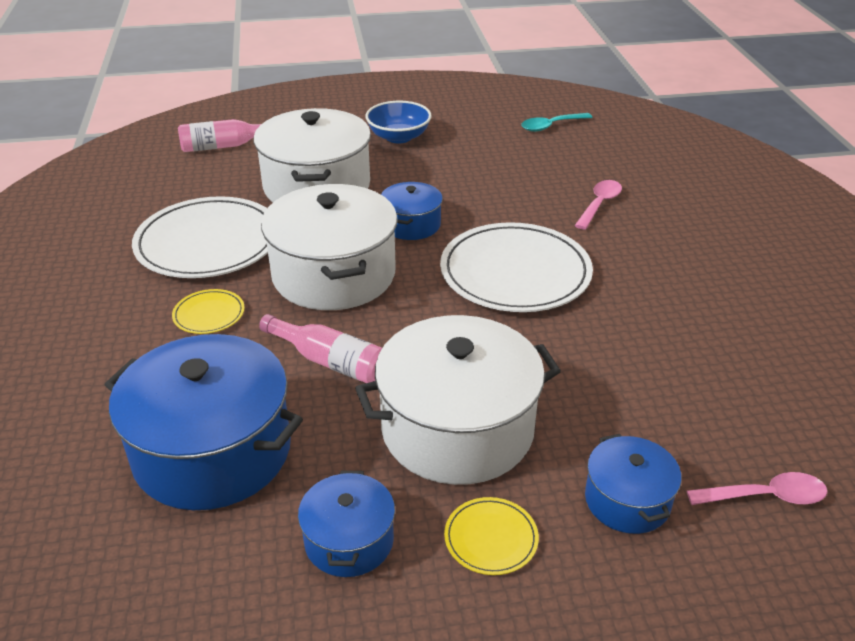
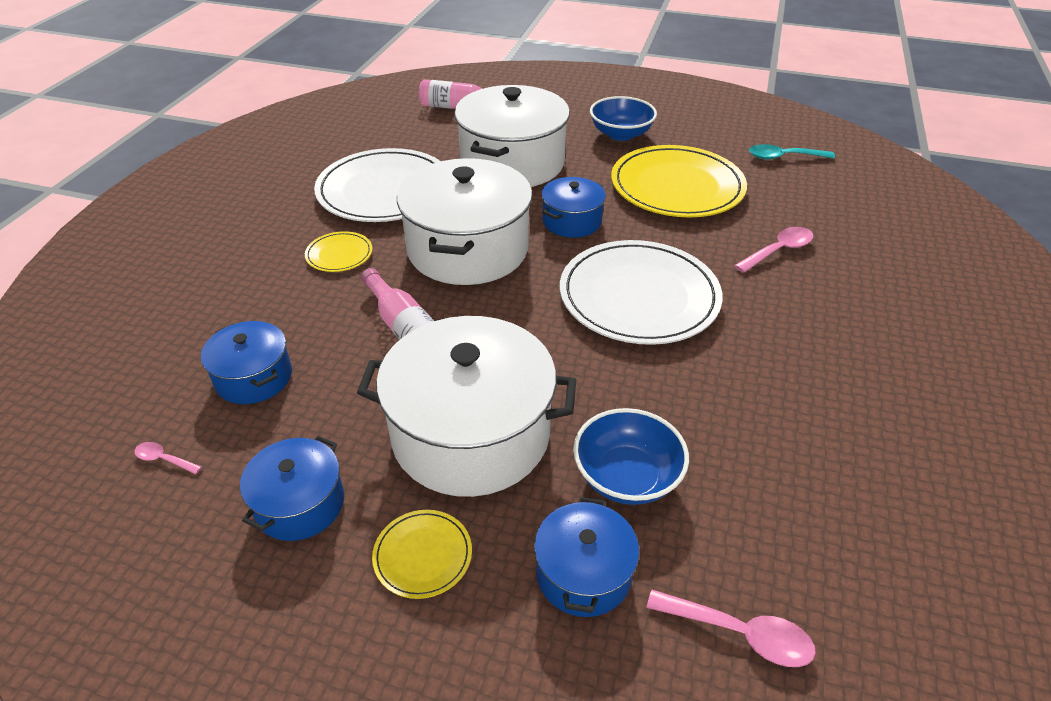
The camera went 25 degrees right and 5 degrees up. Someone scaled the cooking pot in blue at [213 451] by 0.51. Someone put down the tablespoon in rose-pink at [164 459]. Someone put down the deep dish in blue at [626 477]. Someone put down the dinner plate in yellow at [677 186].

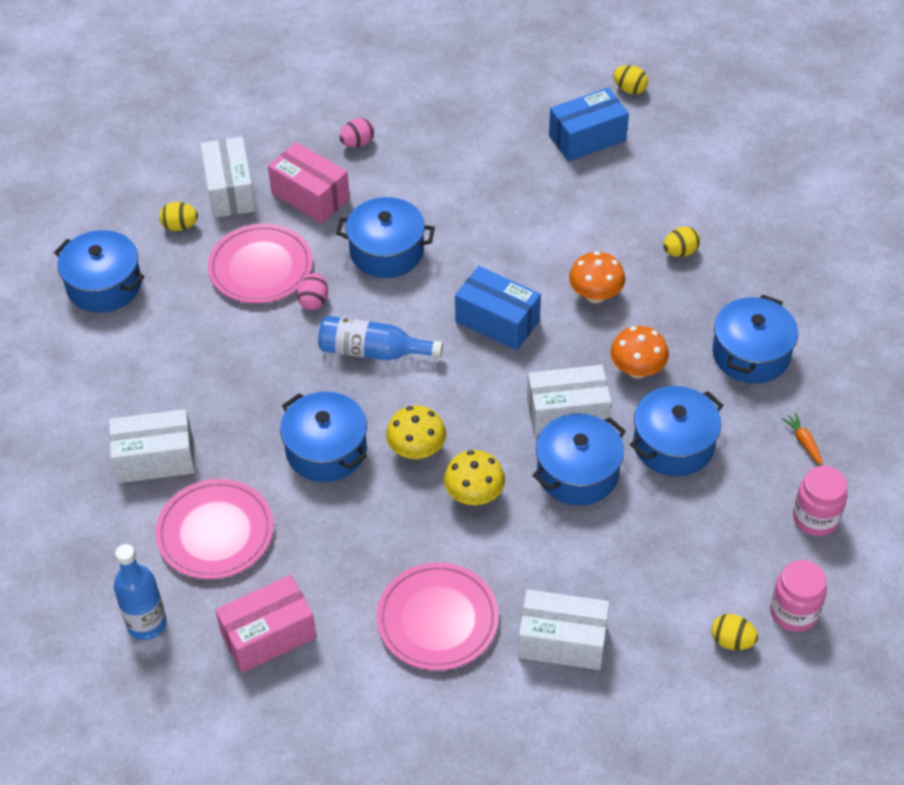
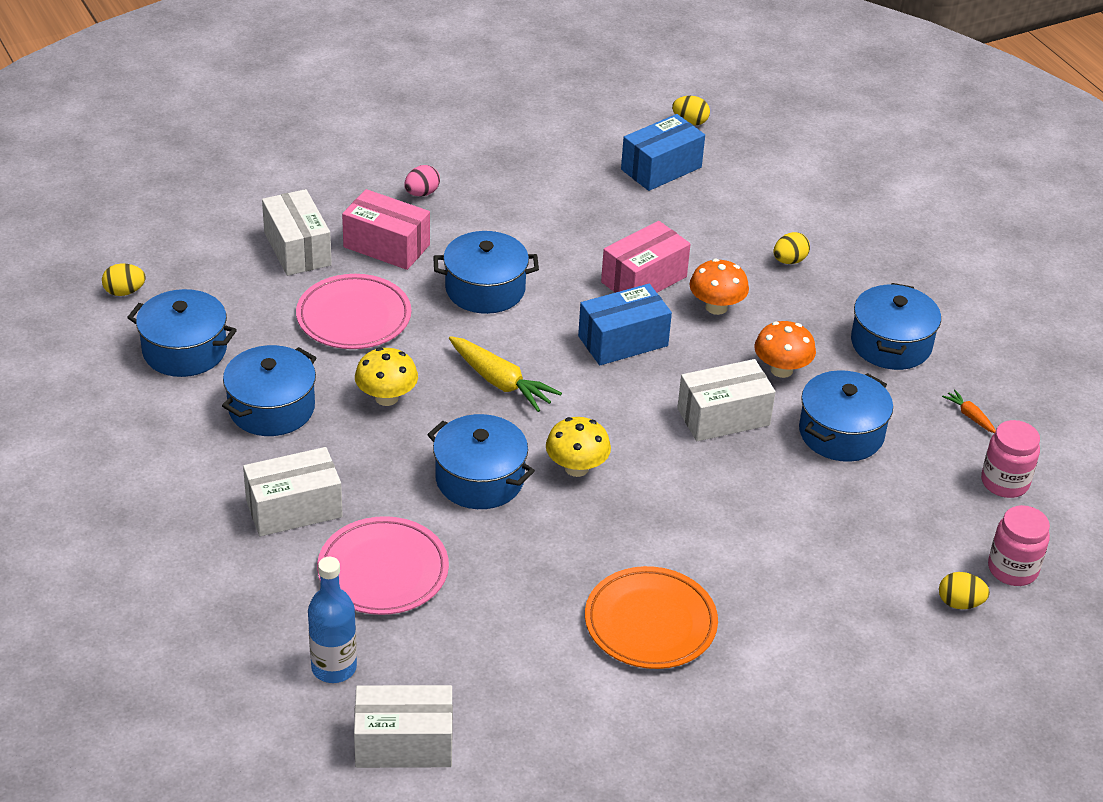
The camera went 15 degrees left and 10 degrees down. Someone carried the egg shape in yellow from [180 226] to [124 292]. Someone carried the parcel in rose-pink from [268 635] to [644 279]. Someone took away the egg shape in rose-pink at [314 301]. Someone swapped the drink bottle in blue at [373 351] for the toy carrot in yellow at [500 382]. Someone repainted the dinner plate in rose-pink at [437 619], which became the dinner plate in orange at [650 623]. Someone carried the toadstool in yellow from [474 495] to [386 398]. Someone rotated the parcel in blue at [497 321] by 45 degrees counterclockwise. Someone carried the parcel in pure white from [562 641] to [404 743]. Someone carried the cooking pot in blue from [578 473] to [271 408].

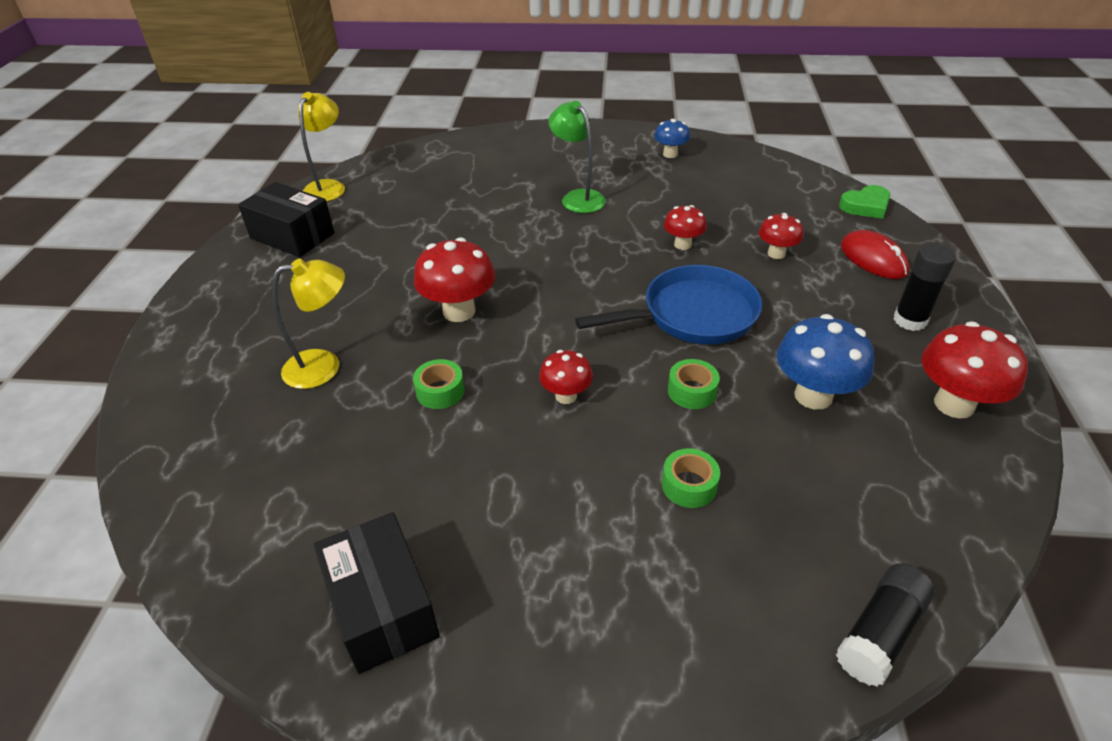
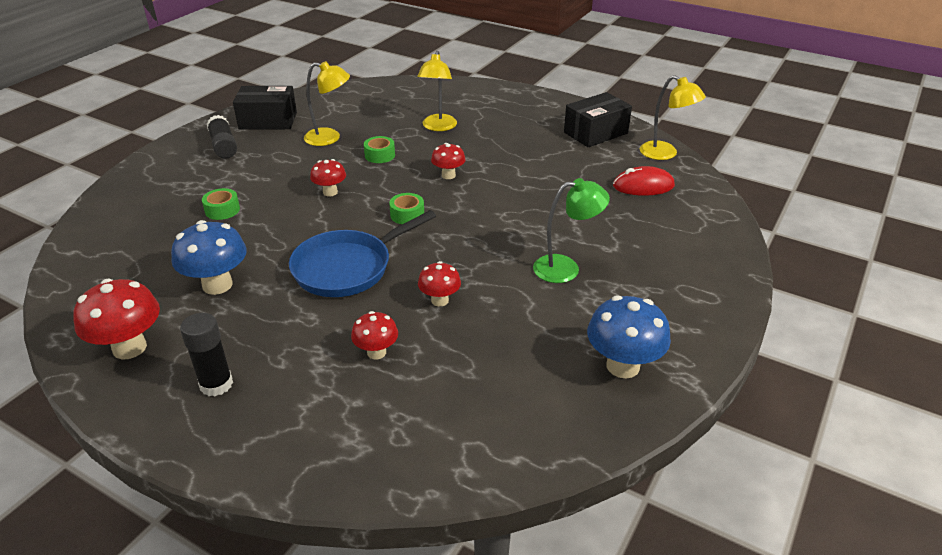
The camera went 115 degrees right and 5 degrees down. Someone scaled the toadstool in scarlet at [459 311] by 0.59. Someone rotated the pan in blue at [692 315] by 45 degrees clockwise. Someone scaled the toadstool in blue at [670 154] by 1.69. Someone carried the roll of tape in emerald from [692 391] to [407 215]. Someone carried the glue stick in ebony from [880 633] to [223 146]. Someone took away the love heart in emerald at [865 206]. Someone carried the mouse in scarlet from [873 259] to [643 186]. Someone put down the lamp in yellow at [330 138].

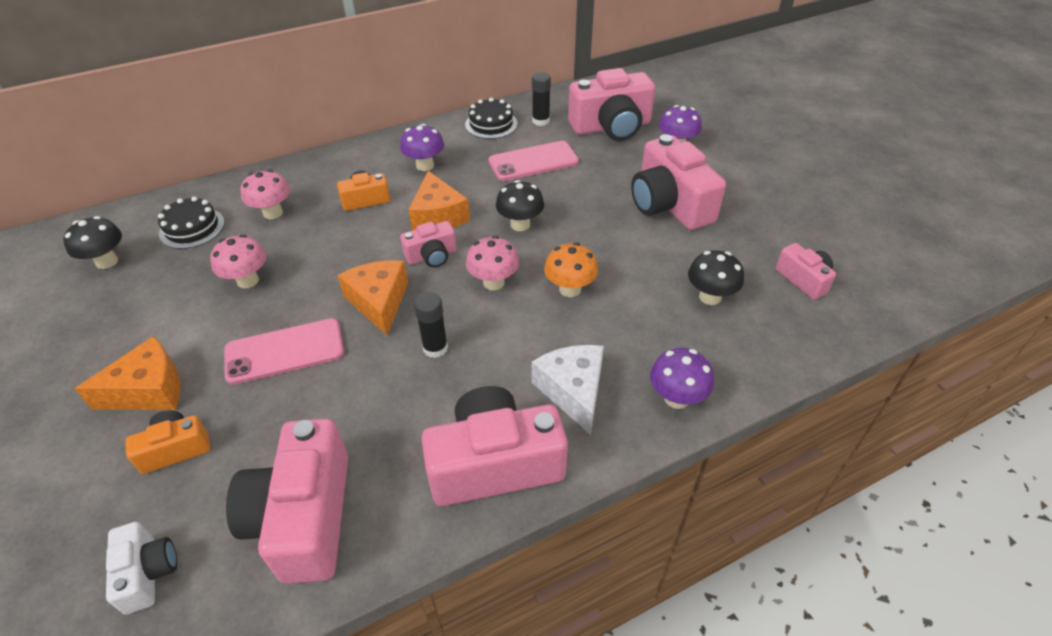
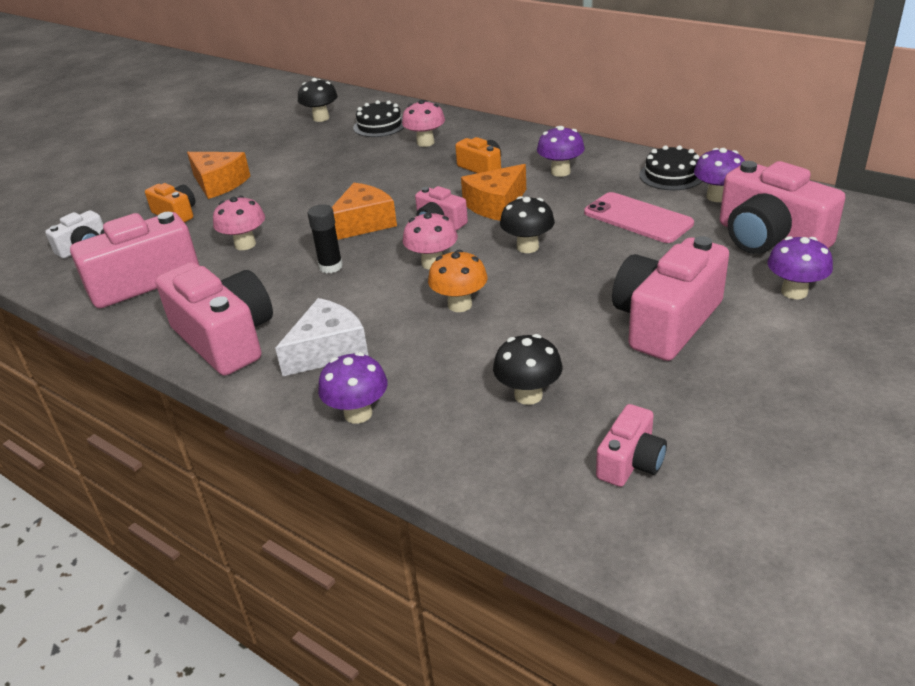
The camera went 65 degrees right and 10 degrees down. Someone carried the toadstool in rose-pink from [248 280] to [245 244]. Someone took away the smartphone in rose-pink at [284 351]. Someone swapped the glue stick in ebony at [541 121] for the toadstool in royal purple at [717 197].

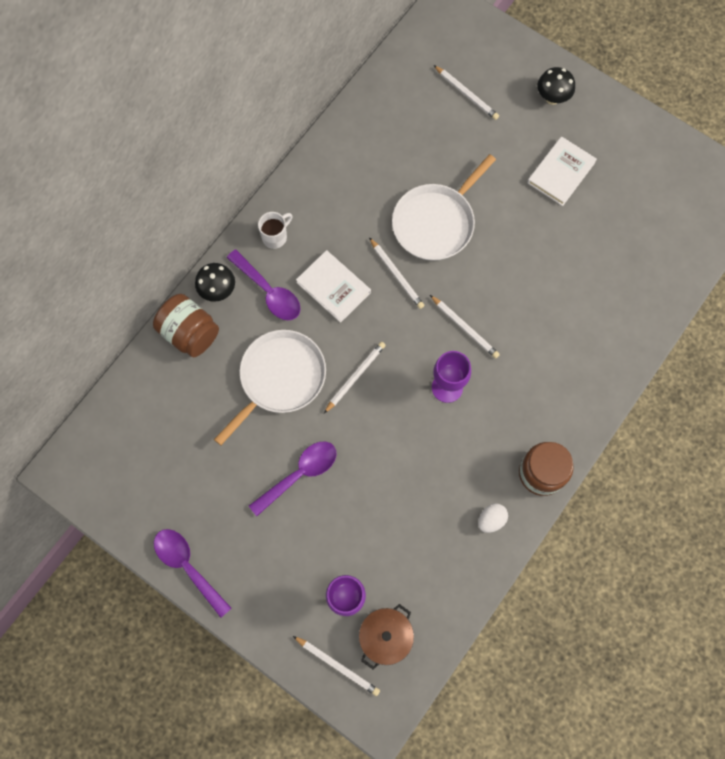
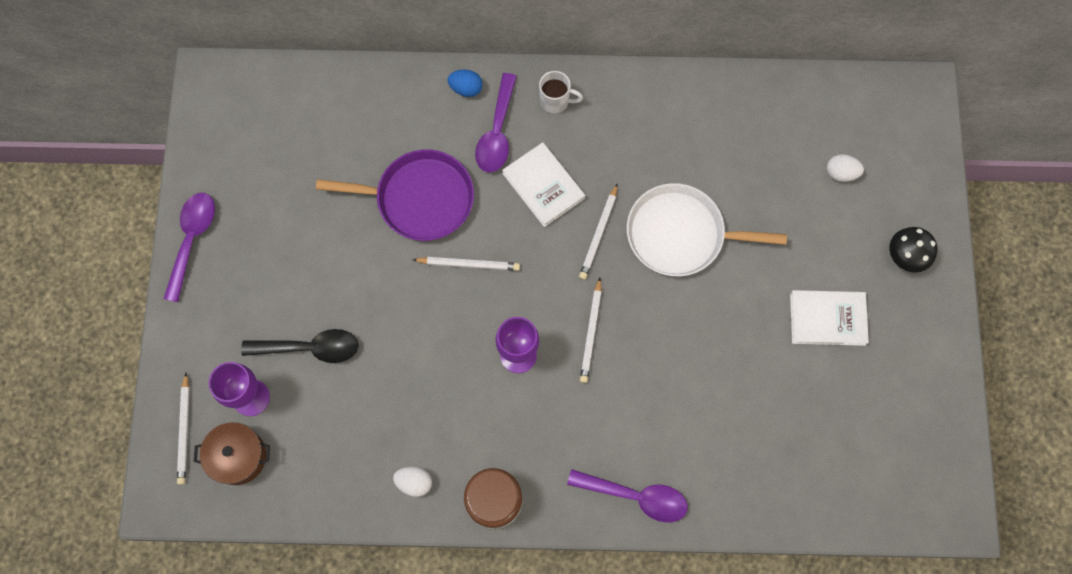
The camera went 55 degrees right and 0 degrees up. Someone took away the preserve jar in dark brown at [190 333]. Someone swapped the toadstool in ebony at [218 290] for the egg shape in blue at [466 88]. Someone repainted the pan in pure white at [279 378], which became the pan in royal purple at [420 198]. Someone carried the tablespoon in royal purple from [299 474] to [635 496]. Someone rotated the hardback in pure white at [333 287] by 45 degrees counterclockwise. Someone swapped the lead pencil in pure white at [466 94] for the egg shape in pure white at [841 173]. Someone put down the tablespoon in ebony at [310 348].

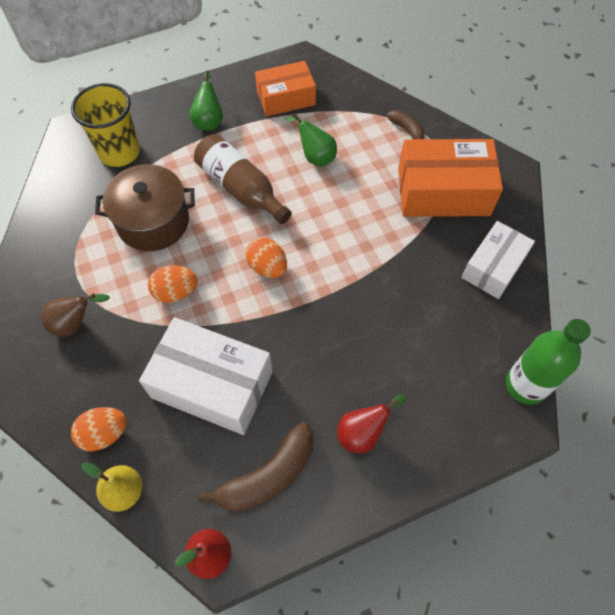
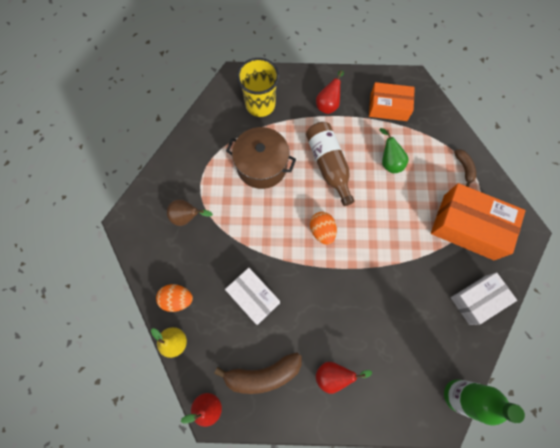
The camera went 25 degrees right and 10 degrees up. Someone scaled the parcel in pure white at [212 384] by 0.64. Someone took away the egg shape in orange at [175 292]. Someone repainted the pear in emerald at [209 121], which became the pear in scarlet at [328 104].

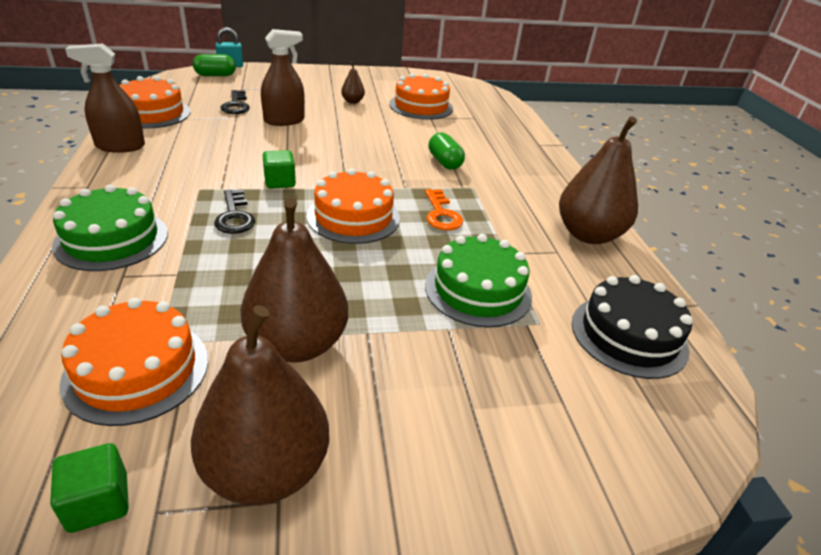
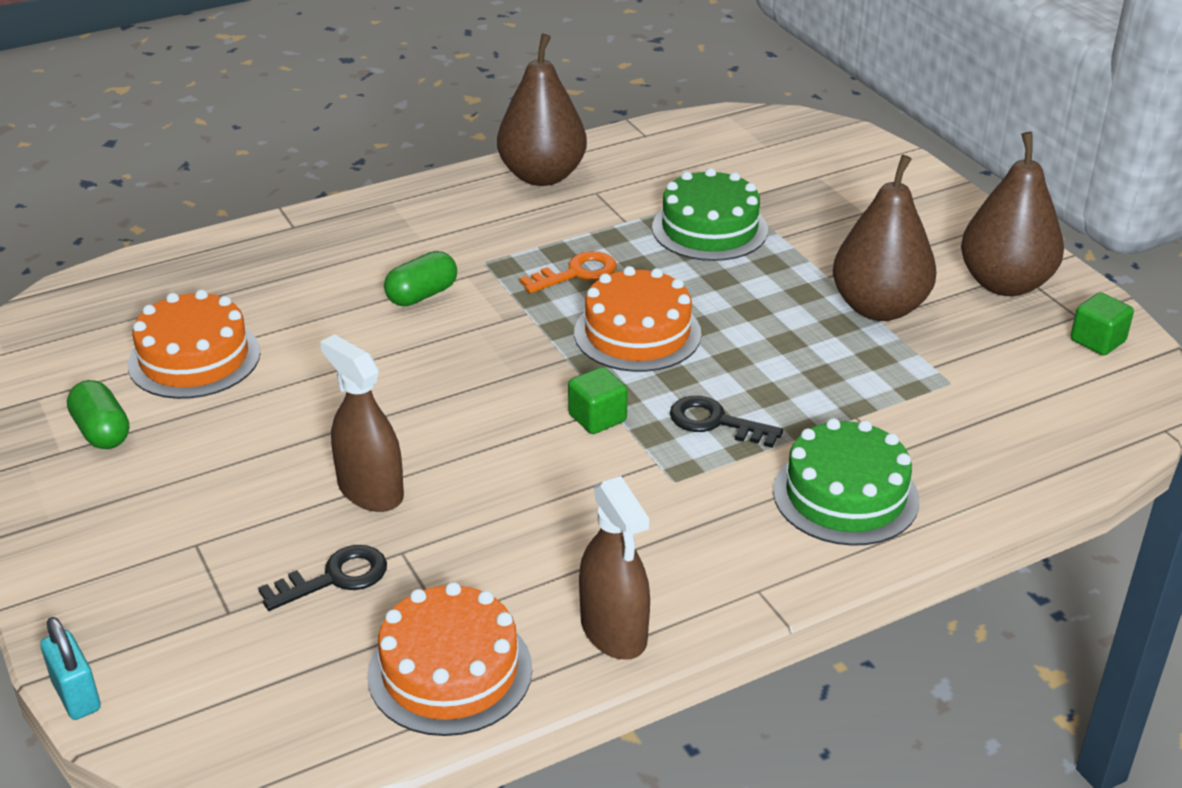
The camera went 105 degrees left and 0 degrees up. Someone took away the cake in orange at [137 370]. Someone carried the pill shape in emerald from [215 75] to [102 431]. Someone rotated the door key in ebony at [234 216] by 120 degrees counterclockwise. Someone took away the pear in dark brown at [352 101]. Someone took away the cake in ebony at [629 335].

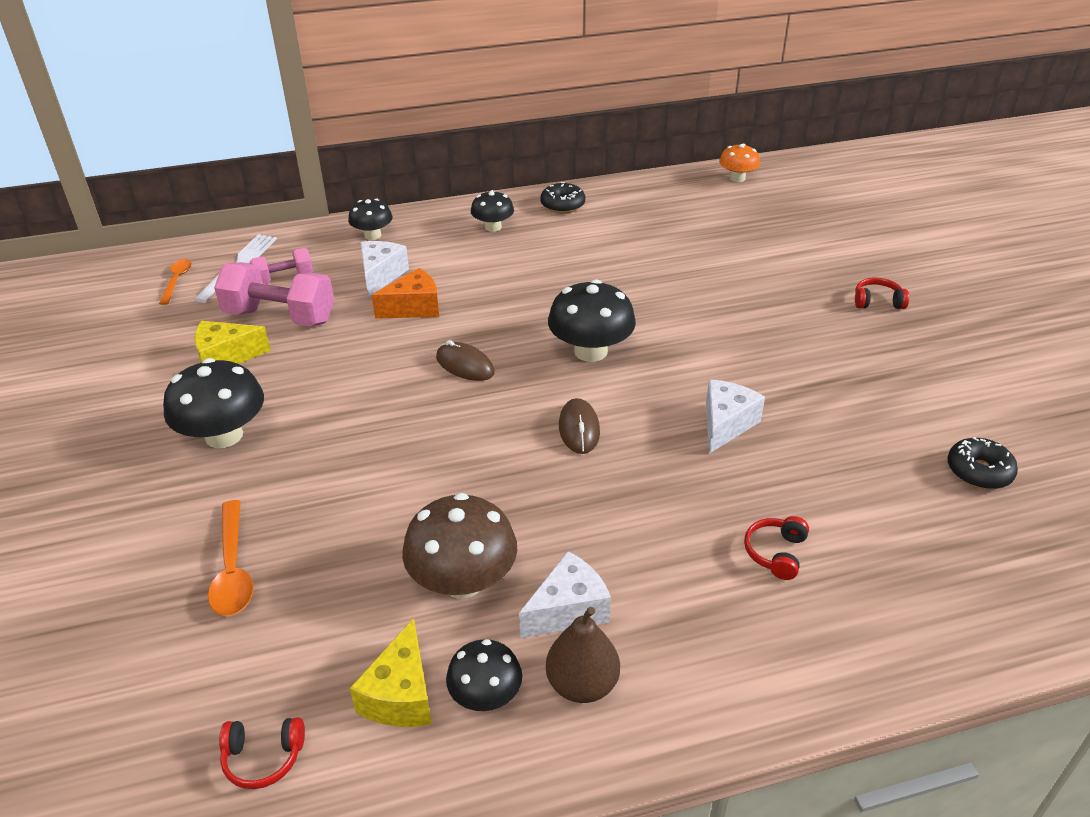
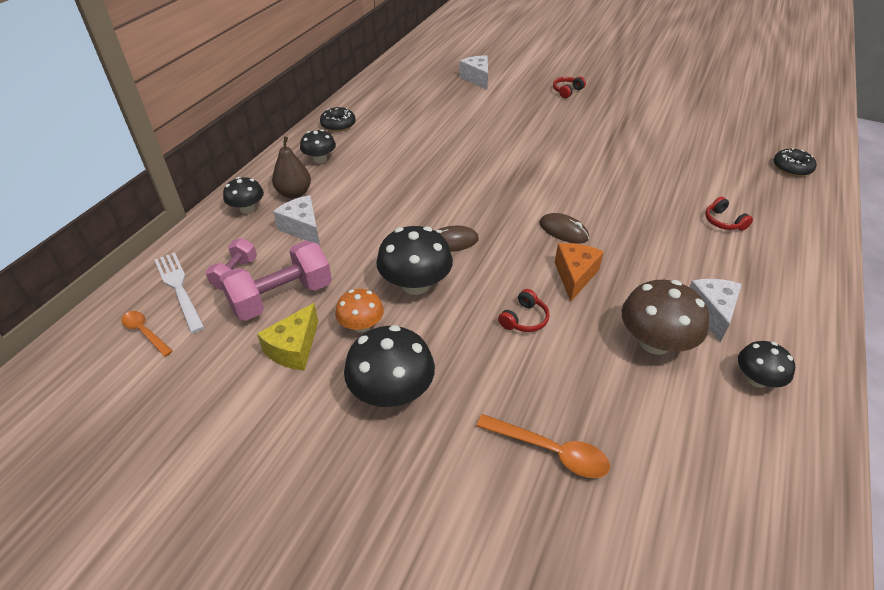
The camera went 50 degrees left and 5 degrees up. Someone carried the headphones in scarlet from [263 757] to [524 319]. Someone took away the cheese in yellow at [401 695]. Someone carried the cheese in orange from [414 308] to [574 276]. Someone carried the pear in dark brown from [582 684] to [294 193]. Someone carried the toadstool in ebony from [590 351] to [415 284]. Someone carried the cheese in pure white from [725 424] to [477 78]. Someone carried the toadstool in orange from [737 178] to [361 325]. Someone carried the doughnut in ebony from [979 471] to [791 168].

